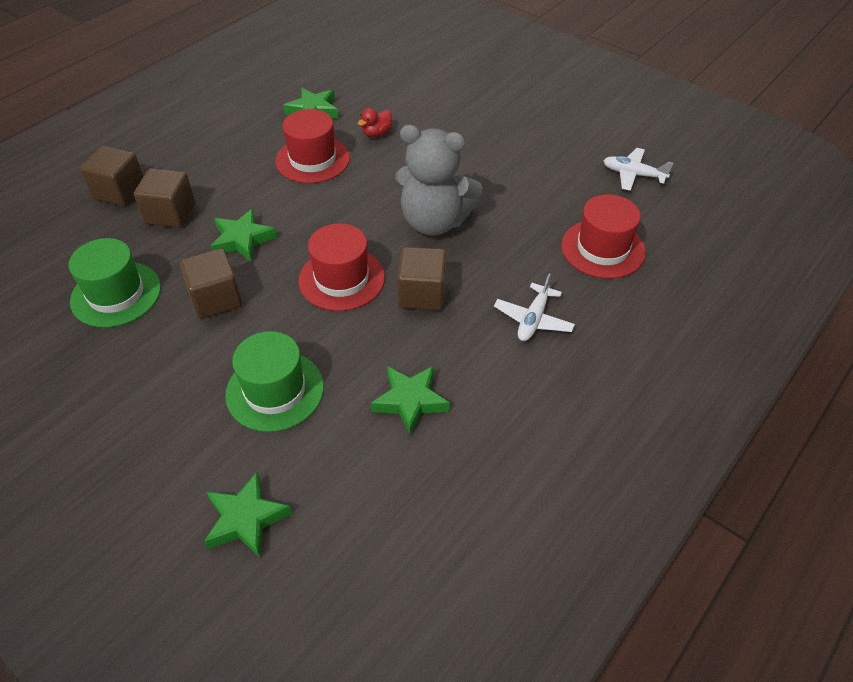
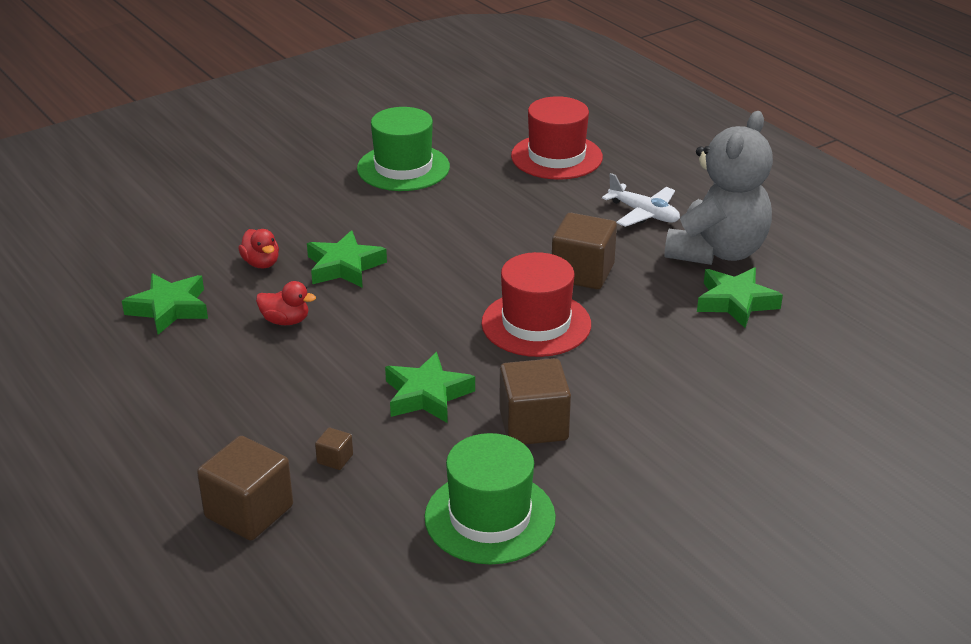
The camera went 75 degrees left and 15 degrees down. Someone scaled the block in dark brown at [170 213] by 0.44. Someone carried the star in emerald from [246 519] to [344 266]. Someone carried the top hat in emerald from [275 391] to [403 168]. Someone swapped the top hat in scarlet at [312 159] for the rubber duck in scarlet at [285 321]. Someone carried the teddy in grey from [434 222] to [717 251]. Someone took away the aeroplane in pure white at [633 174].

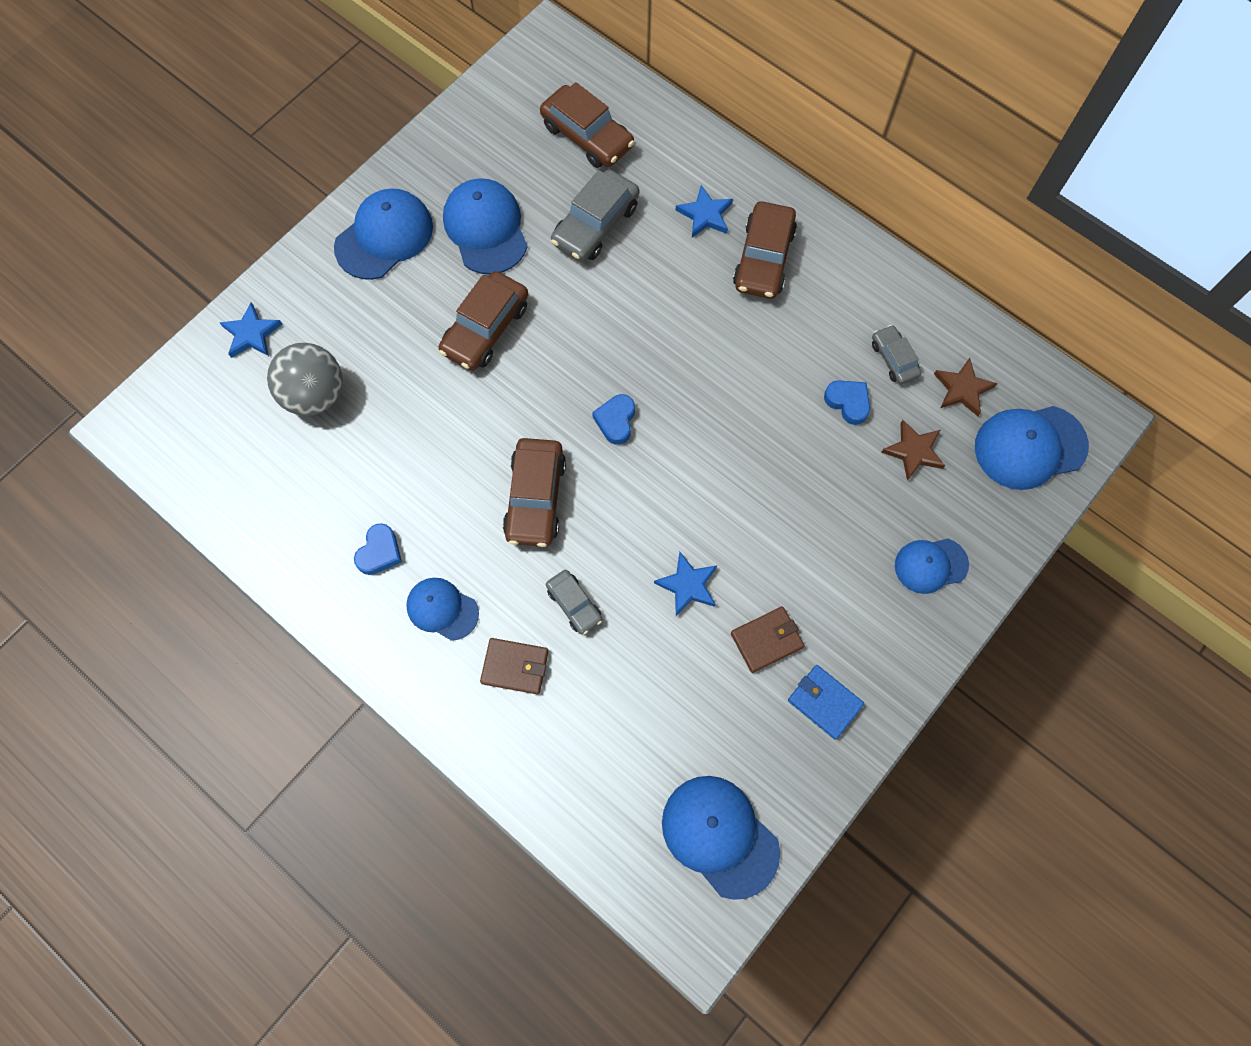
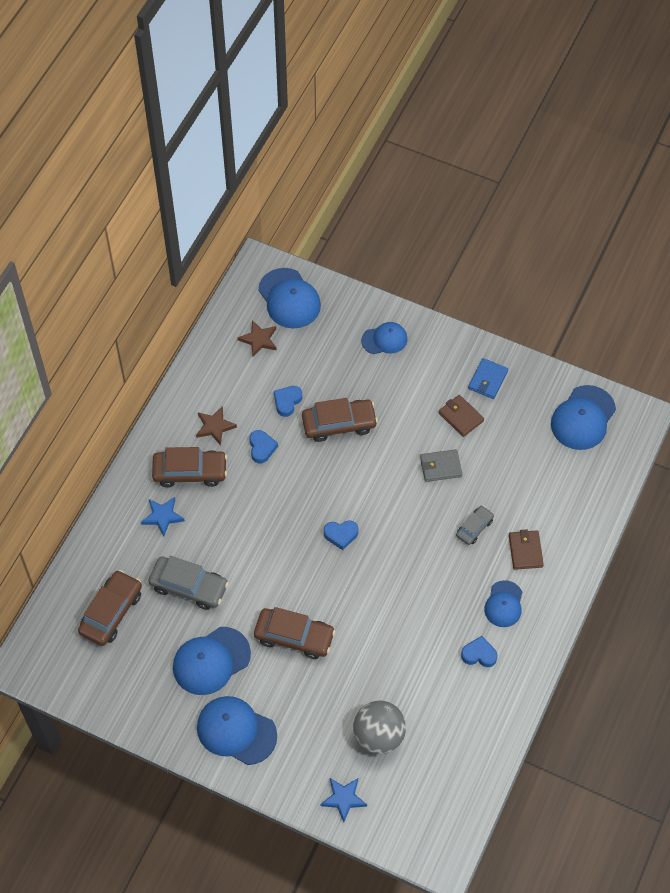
The camera went 105 degrees left and 10 degrees down. Someone carried the toy car in dark brown from [535 498] to [339 424]. Someone swapped the star in blue at [687 585] for the card wallet in grey at [440 467]. Someone took away the toy car in grey at [894 359]. Someone carried the star in dark brown from [913 451] to [215 426]. Someone rotated the baseball cap in blue at [930 565] by 75 degrees counterclockwise. Someone put down the love heart in blue at [262 448].

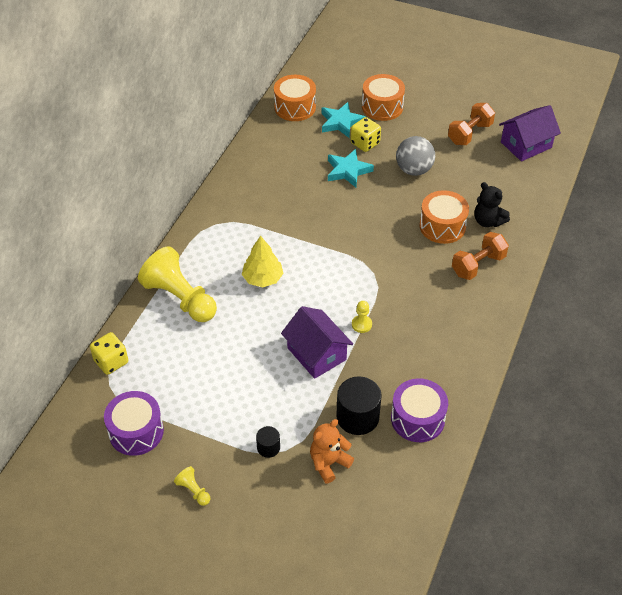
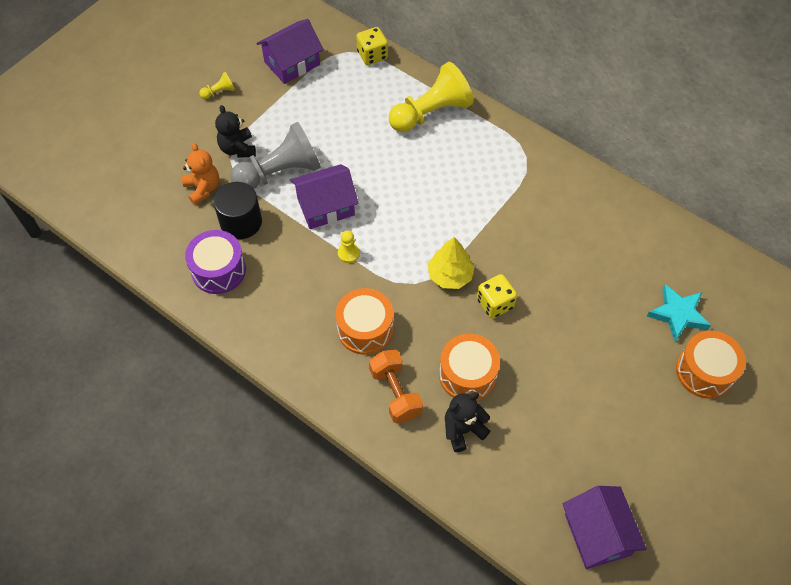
The camera went 105 degrees right and 10 degrees up. Someone swapped the snare drum in royal purple at [136 431] for the cottage in royal purple at [292 63]. Someone carried the toy tree in yellow from [263 278] to [450 275]. Someone swapped the solid cylinder in ebony at [268 447] for the teddy in ebony at [238 149]. Someone carried the snare drum in orange from [295 107] to [365 329]. Someone took away the star in teal at [348 171]. Someone carried the dice in yellow from [365 143] to [495 304]. Someone took away the sphere in grey at [414 170]. Someone took away the free weight in orange at [469 133]. Someone put down the game pawn in grey at [280 172].

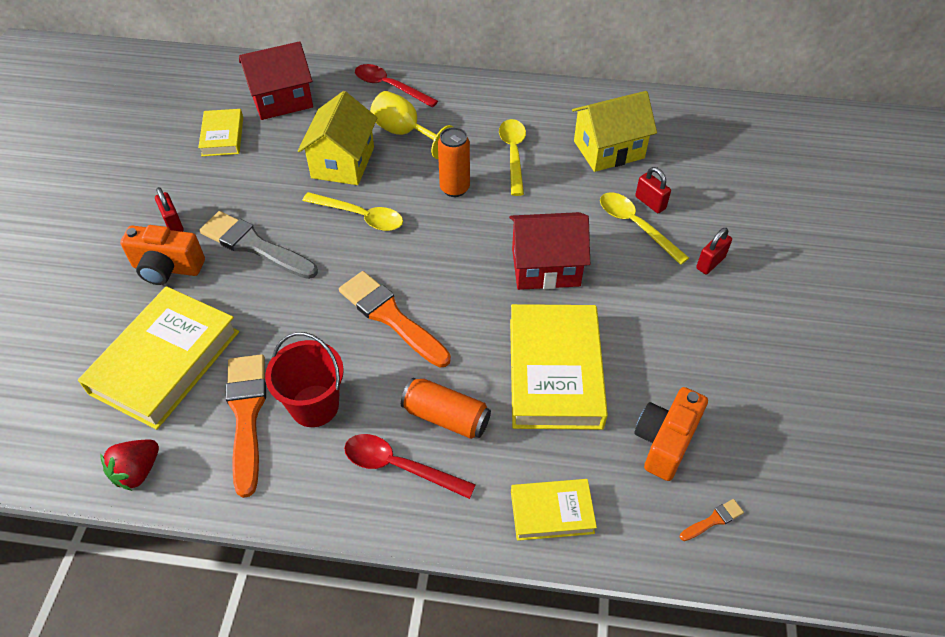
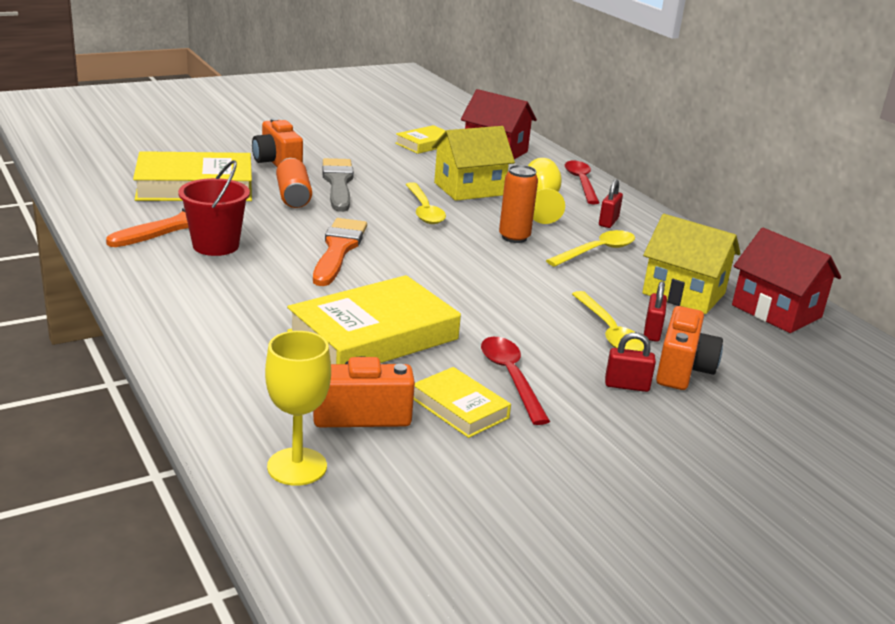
The camera went 50 degrees right and 25 degrees down. Someone took away the toy strawberry in scarlet at [137 471]. Someone carried the lock in scarlet from [173 223] to [608 222]. Someone carried the tablespoon in scarlet from [399 466] to [511 377]. Someone carried the tin in orange from [446 417] to [293 196]. Someone carried the cottage in scarlet from [545 267] to [776 311]. Someone carried the hardback in yellow from [552 512] to [460 408]. Someone rotated the tablespoon in yellow at [635 226] by 150 degrees clockwise. Someone swapped the paintbrush in orange at [713 520] for the chalice in yellow at [297 466]. Someone put down the compact camera in orange at [682 370].

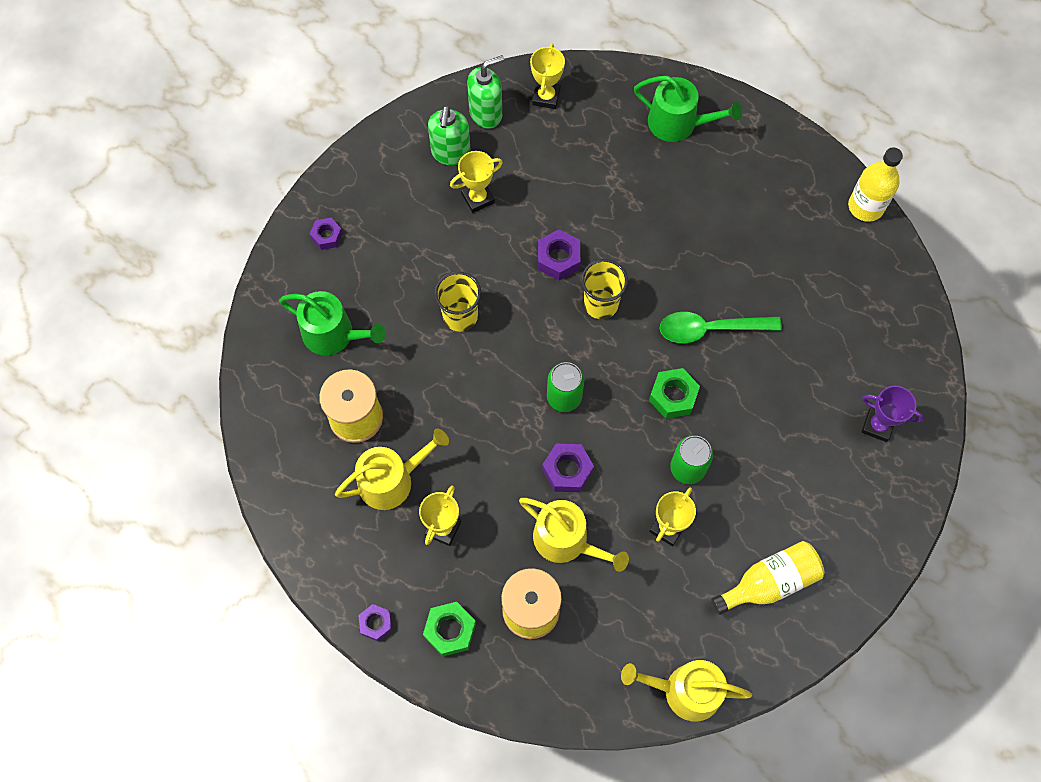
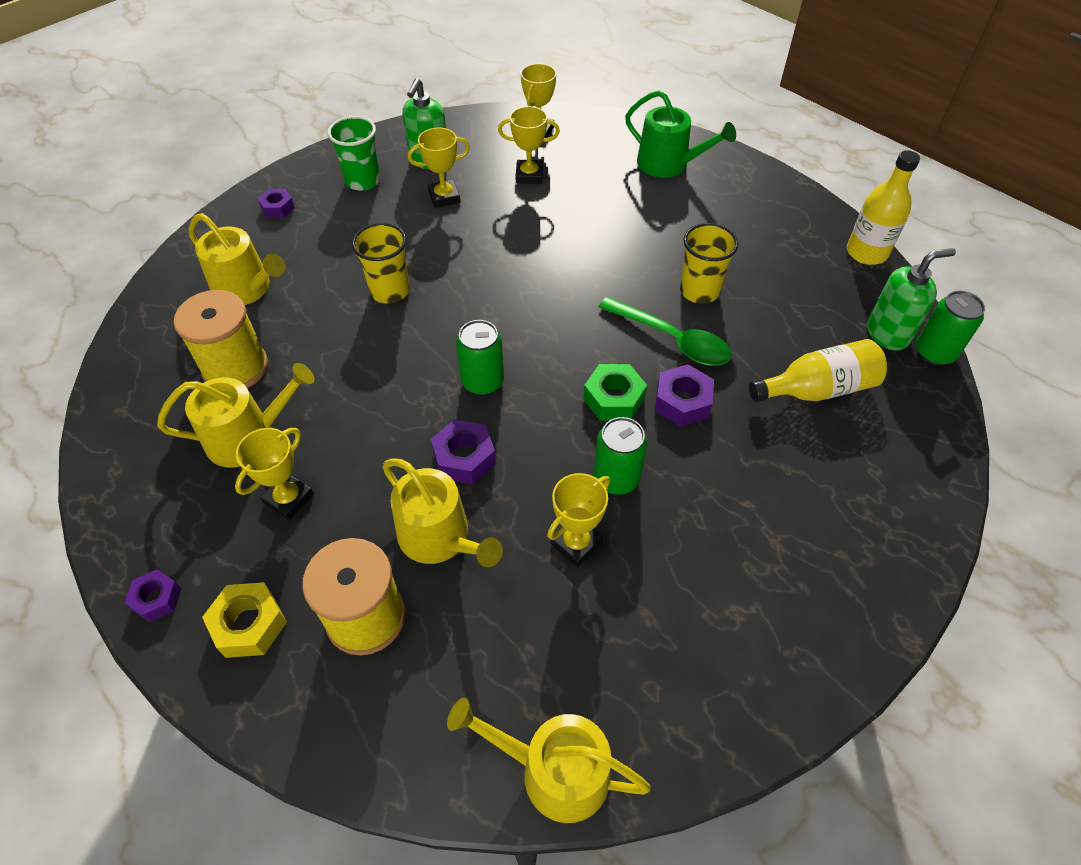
The camera went 10 degrees right and 15 degrees down. Someone repainted the watering can in emerald at [334 334], which became the watering can in yellow at [246 289]. Someone repainted the hexagon nut in emerald at [450 630], which became the hexagon nut in yellow at [249 624]. Someone carried the soap pump in emerald from [486 113] to [888 334]. Someone carried the hexagon nut in royal purple from [558 258] to [682 402]. Someone carried the tumbler in yellow from [601 304] to [699 291]. Someone rotated the tablespoon in emerald at [710 329] by 150 degrees counterclockwise. Someone carried the drink bottle in yellow from [769 582] to [817 389]. Someone took away the award cup in royal purple at [877 425]. Someone put down the tumbler in emerald at [362 181]. Someone put down the award cup in yellow at [529 175]. Someone put down the tin in emerald at [934 352].

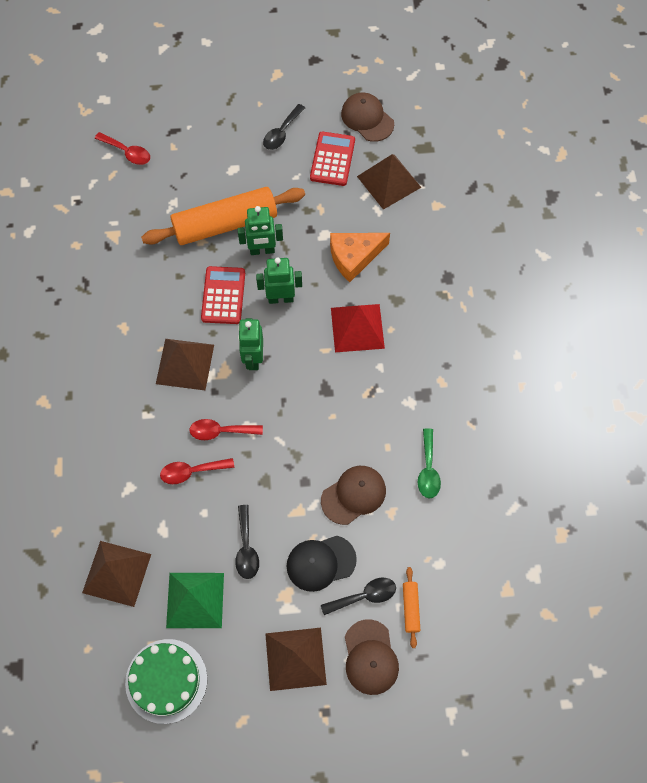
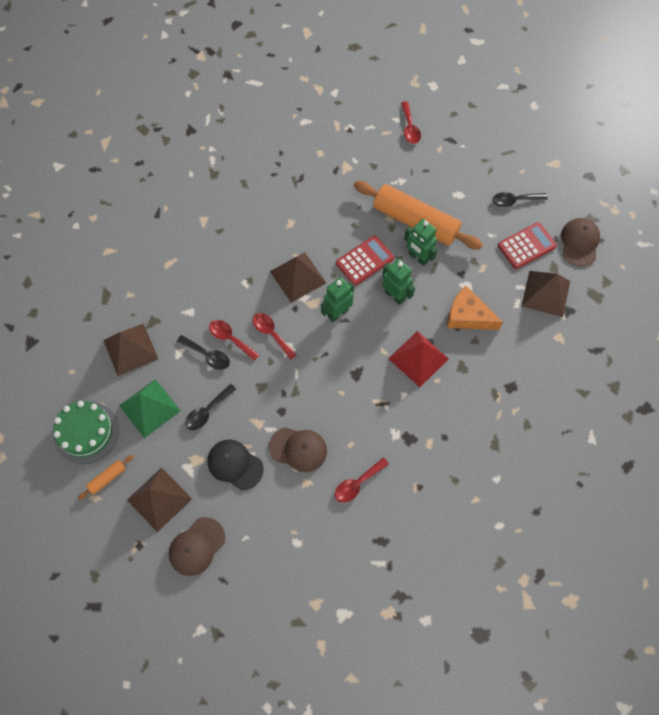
The camera went 50 degrees right and 0 degrees up. Someone carried the tablespoon in ebony from [364 596] to [208 355]. Someone carried the dough roller in orange from [410 608] to [107 478]. Someone repainted the tablespoon in emerald at [428 470], which became the tablespoon in scarlet at [357 483].

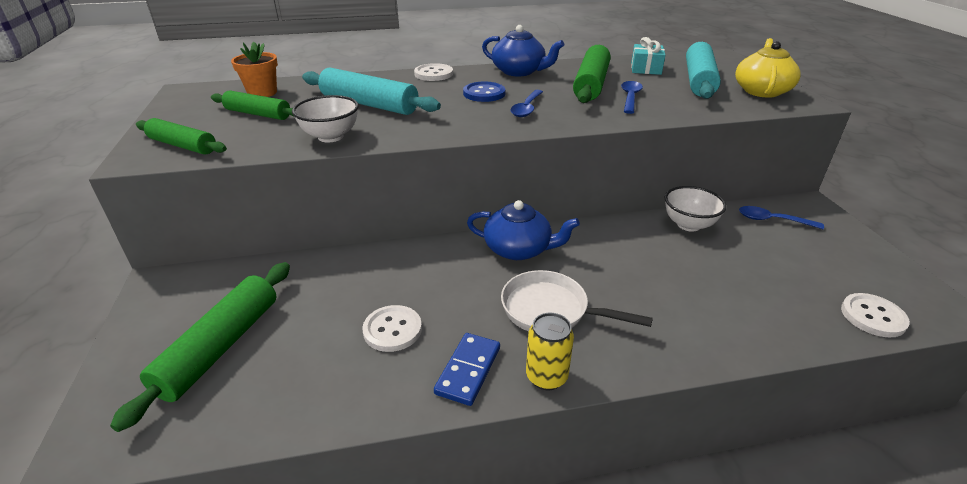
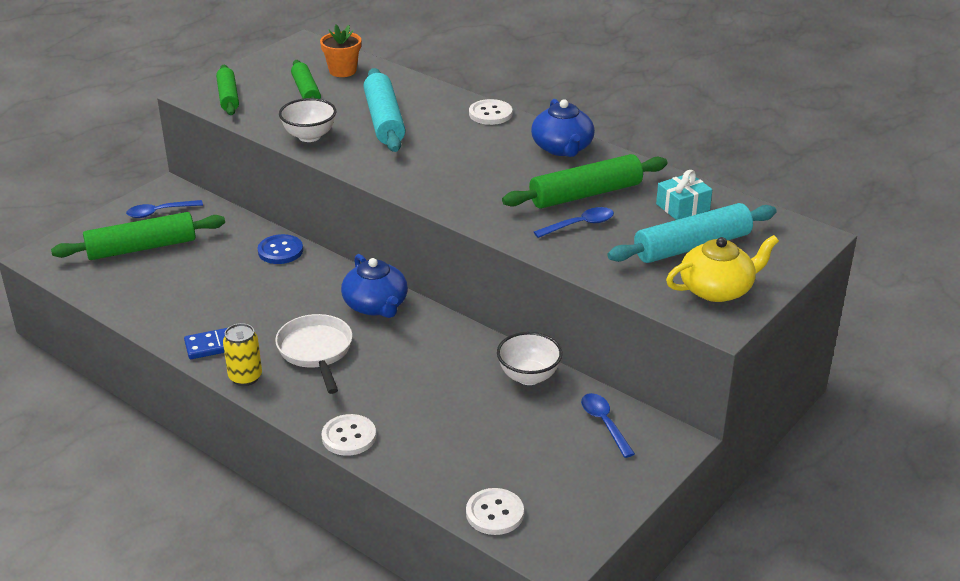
The camera went 50 degrees right and 0 degrees up. Someone carried the sewing button in pure white from [392 330] to [349 437]. Someone carried the sewing button in blue from [484 93] to [280 251]. Someone carried the tablespoon in blue from [527 108] to [159 212].

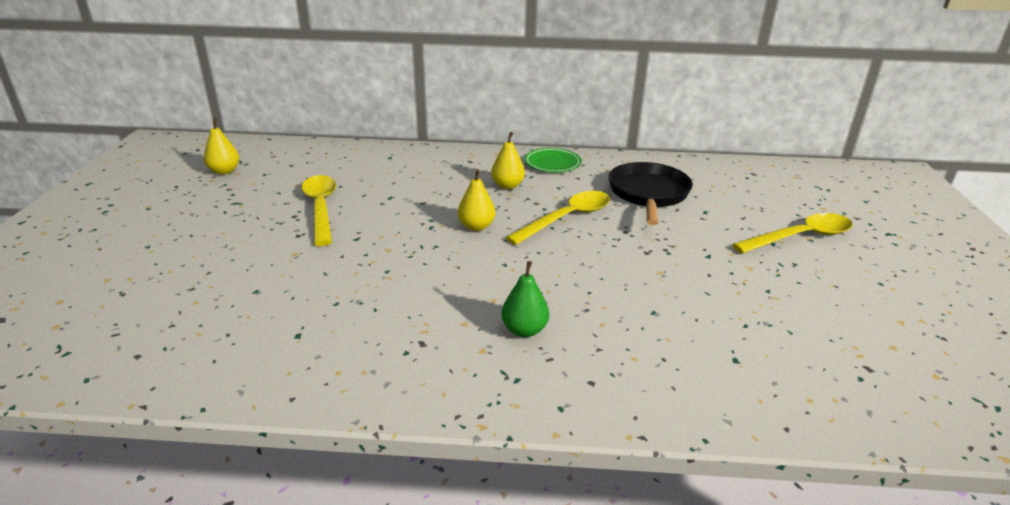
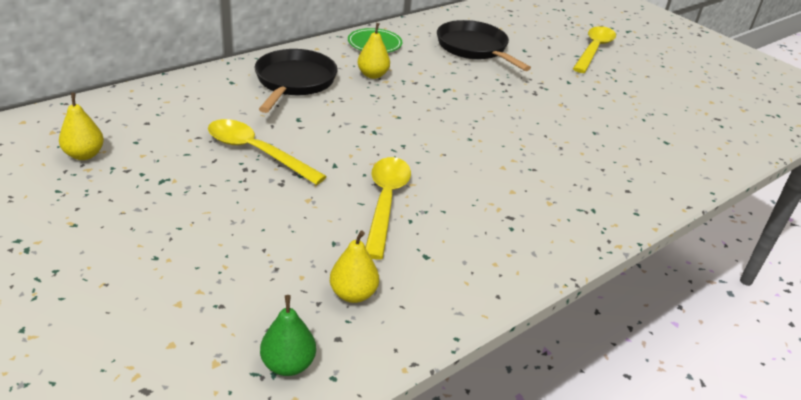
The camera went 45 degrees left and 5 degrees up. Someone carried the pear in yellow from [476 226] to [353 294]. Someone carried the pear in emerald from [524 330] to [288 364]. Someone carried the tablespoon in yellow from [567 218] to [385 202]. Someone put down the pan in ebony at [294 82].

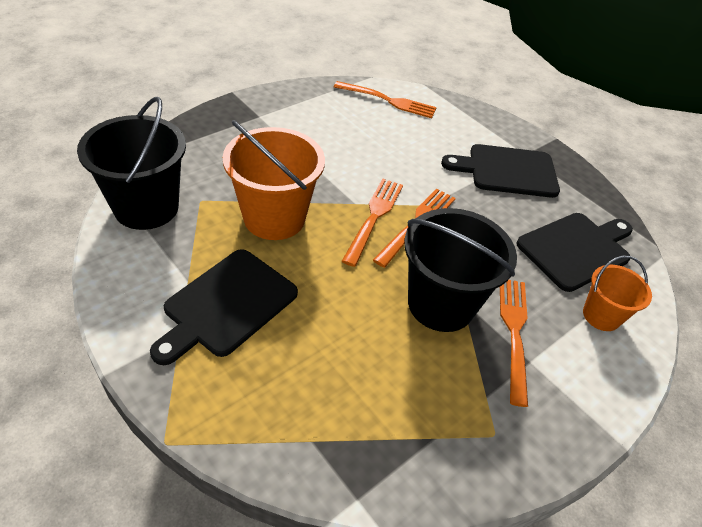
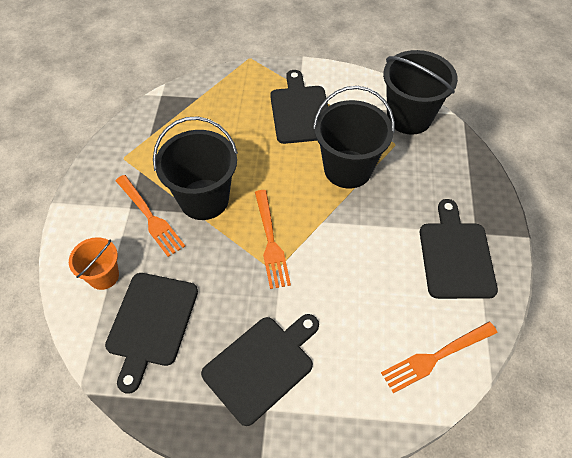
The camera went 140 degrees right and 10 degrees up. Someone repainted the pail in orange at [274 218], which became the pail in ebony at [347 169]. Someone took away the dinner fork in orange at [374 217]. Someone put down the chopping board in ebony at [455 255].

